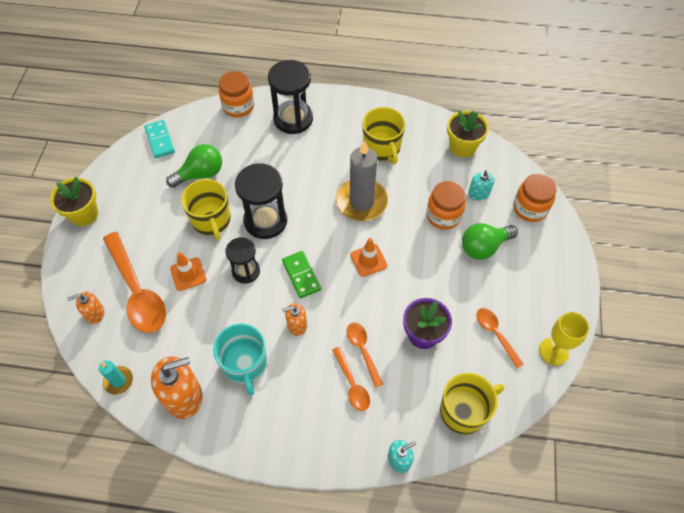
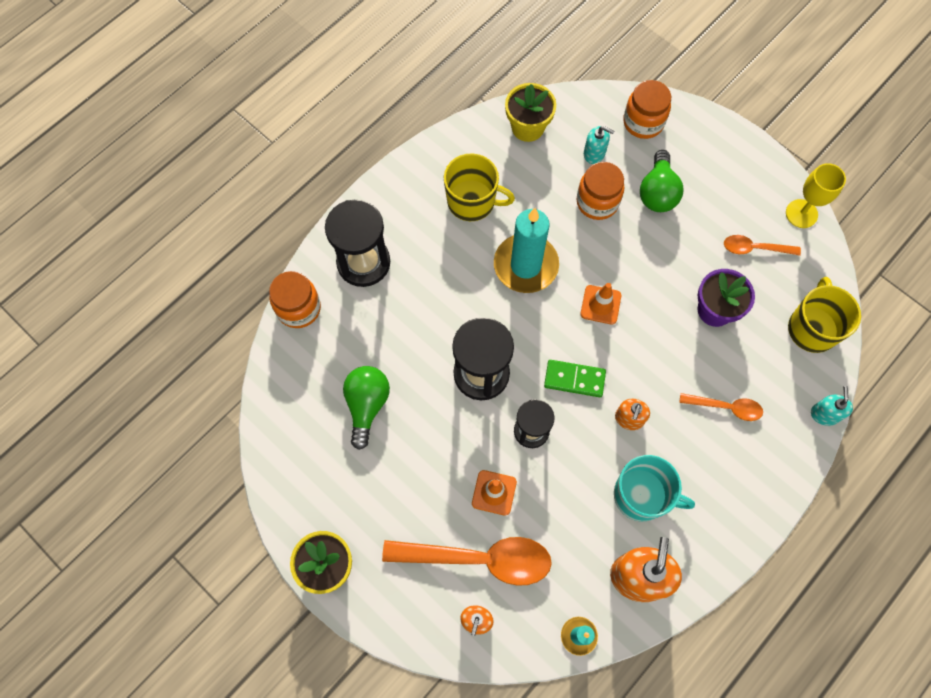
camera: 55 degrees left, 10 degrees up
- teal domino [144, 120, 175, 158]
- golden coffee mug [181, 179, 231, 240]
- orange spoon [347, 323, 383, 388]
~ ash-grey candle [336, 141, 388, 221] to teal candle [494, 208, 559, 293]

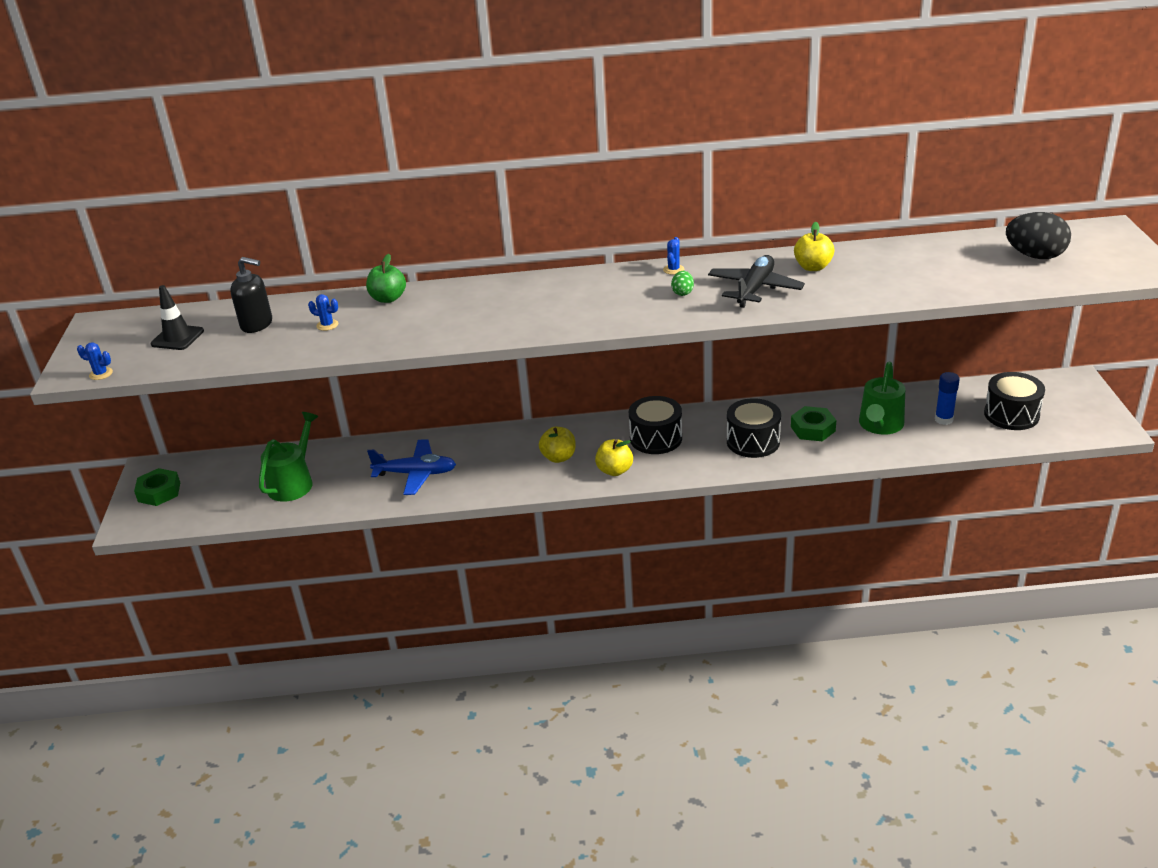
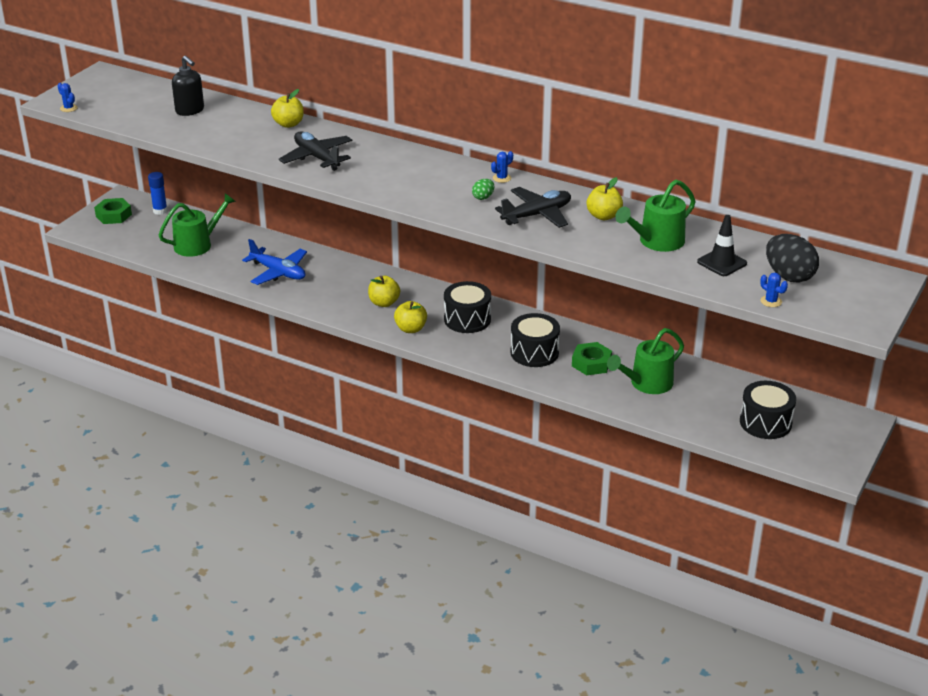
camera: 30 degrees right, 0 degrees up
+ ebony plane [279, 131, 352, 171]
+ green watering pot [615, 180, 696, 252]
~ ebony road cone [151, 285, 204, 350] to [697, 215, 747, 276]
~ blue prickly plant [308, 294, 338, 331] to [760, 273, 788, 307]
~ blue stick of glue [935, 372, 960, 425] to [148, 172, 167, 215]
~ green apple [366, 254, 406, 303] to golden apple [271, 89, 304, 128]

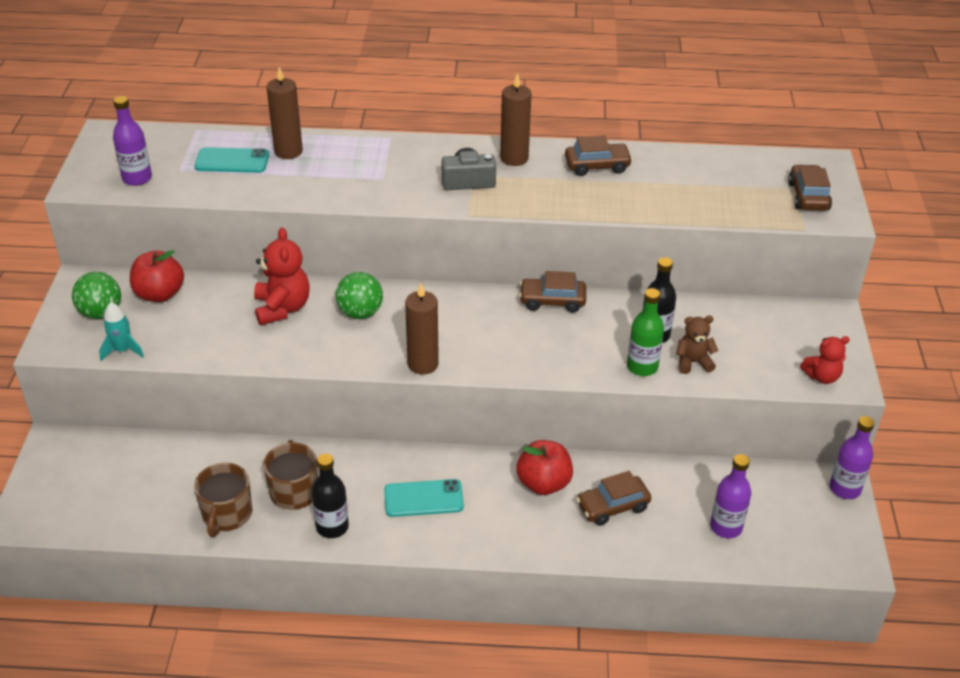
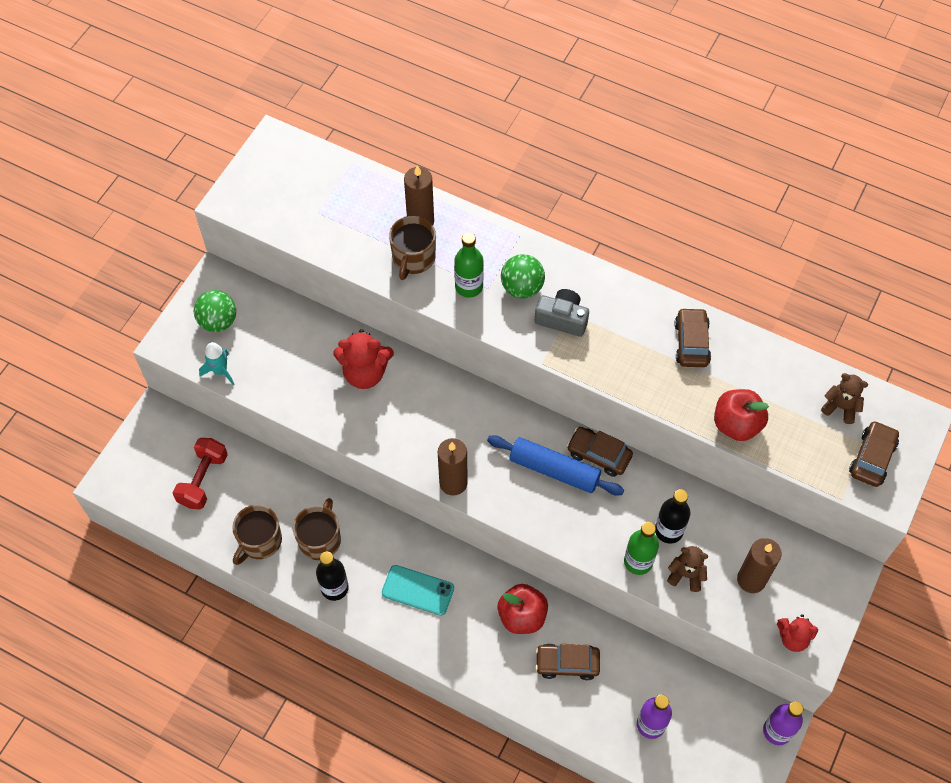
camera: 25 degrees right, 20 degrees up
- violet drink bottle [113, 96, 152, 186]
- teal phone [194, 147, 269, 173]
+ scarlet dumbbell [173, 438, 228, 510]
+ dark brown coffee mug [389, 216, 436, 280]
+ green drink bottle [454, 232, 484, 298]
+ blue dough roller [487, 435, 624, 496]
+ dark brown teddy [821, 373, 868, 424]
~ scarlet apple [130, 250, 184, 302] to [714, 389, 769, 441]
~ green play ball [336, 272, 383, 319] to [501, 254, 545, 299]
~ dark brown candle [500, 73, 532, 166] to [737, 538, 782, 593]
~ scarlet teddy [254, 227, 310, 325] = [334, 329, 394, 389] 75 degrees clockwise
~ dark brown automobile [565, 135, 633, 176] = [674, 308, 711, 367] 105 degrees counterclockwise

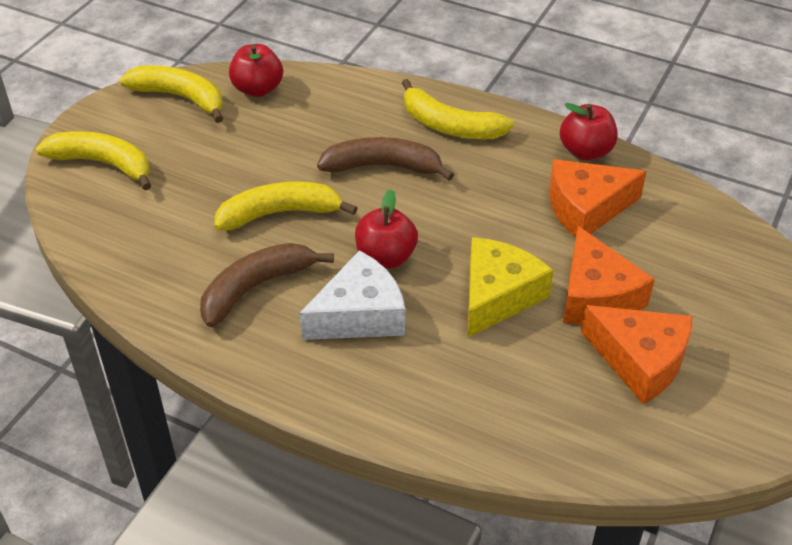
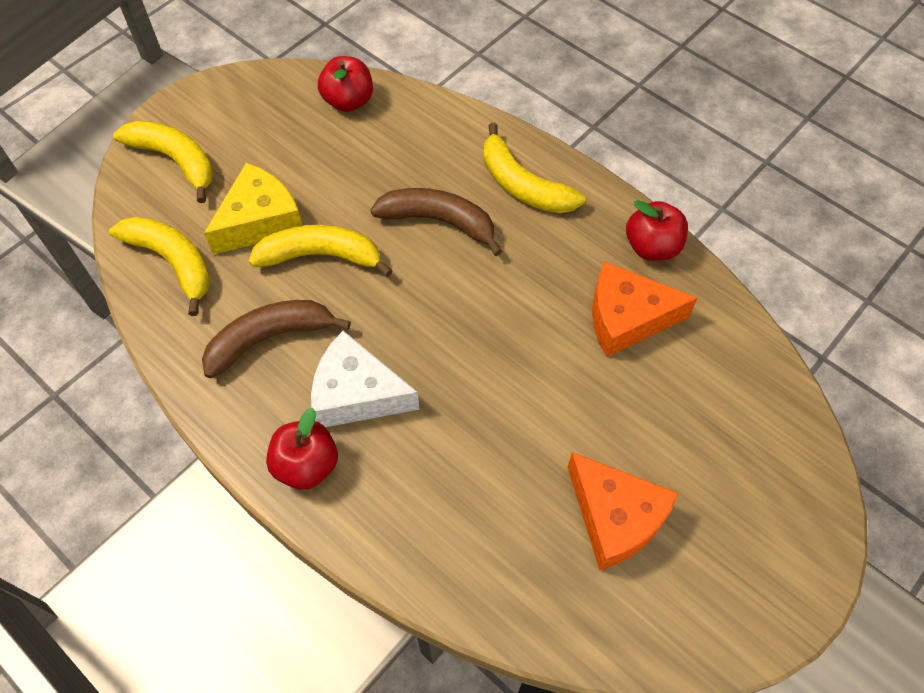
camera: 15 degrees right, 15 degrees up
- orange piece of cheese [563, 226, 655, 325]
~ golden banana [119, 65, 223, 123] to [109, 216, 210, 316]
~ scarlet apple [355, 189, 418, 268] to [266, 408, 338, 490]
~ golden piece of cheese [468, 237, 553, 337] to [204, 163, 302, 255]
~ snow-white piece of cheese [300, 250, 405, 340] = [311, 331, 419, 427] 150 degrees counterclockwise

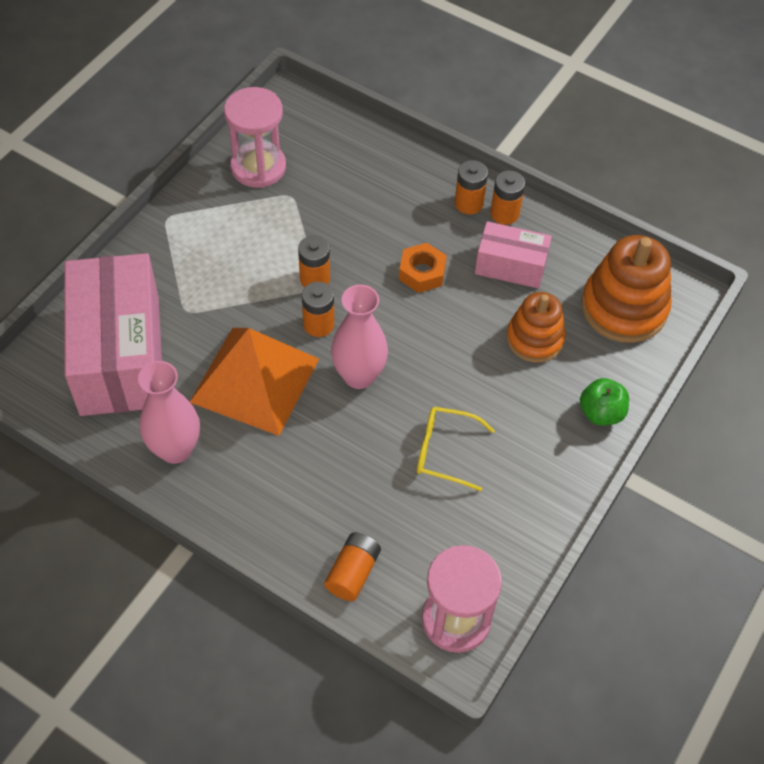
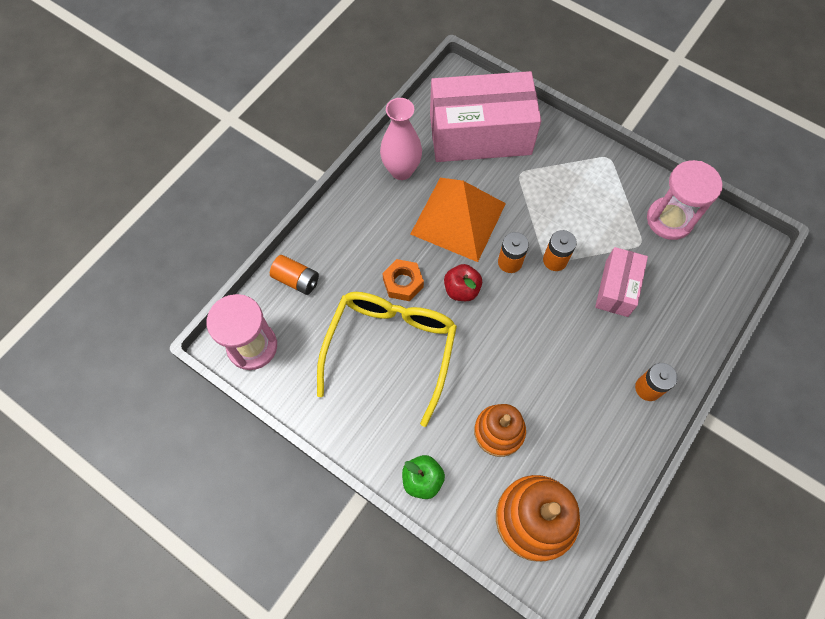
camera: 95 degrees right, 10 degrees up
- orange power cell [490, 170, 525, 225]
~ orange nut [399, 243, 447, 293] to [382, 259, 424, 301]
~ rosy parcel [475, 221, 552, 289] to [595, 247, 648, 317]
~ rosy tall vase [331, 285, 388, 389] to scarlet apple [444, 264, 482, 301]
~ golden spectacles [417, 407, 495, 491] = [317, 292, 457, 427] x1.96

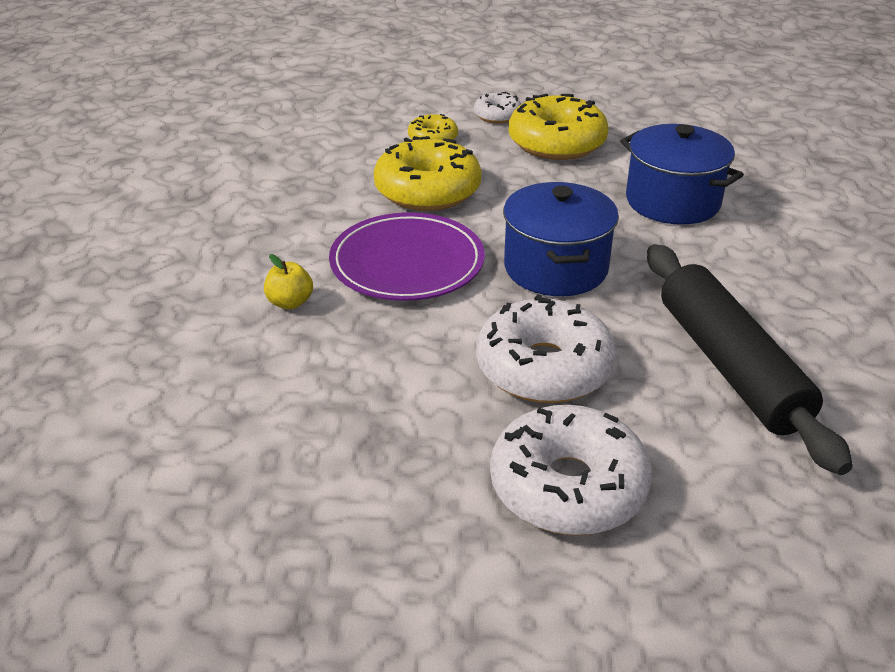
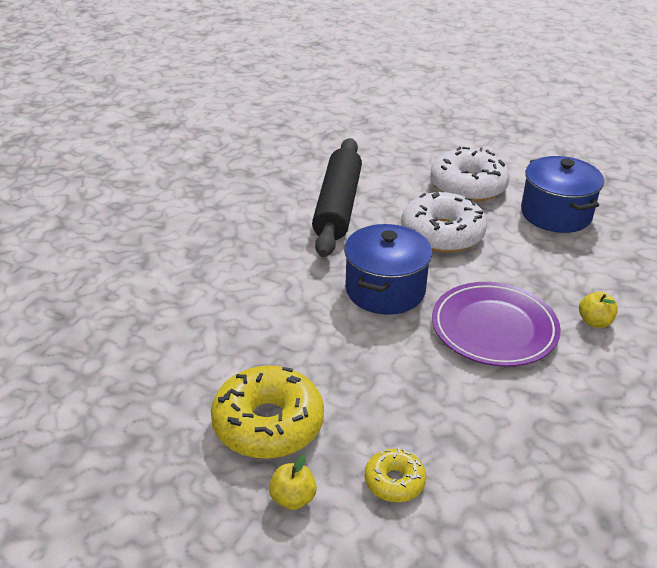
camera: 155 degrees left, 0 degrees up
- golden doughnut [374, 136, 482, 211]
~ blue stockpot [621, 124, 744, 225] to [521, 156, 604, 233]
~ snow-white doughnut [474, 92, 521, 124] to golden apple [269, 454, 317, 510]

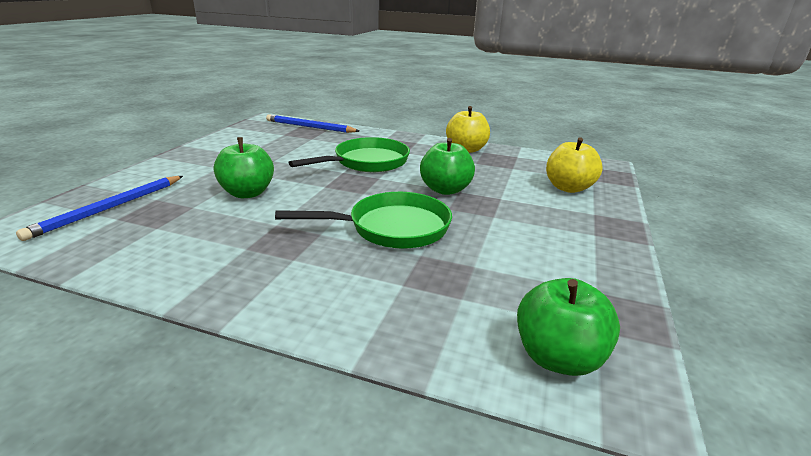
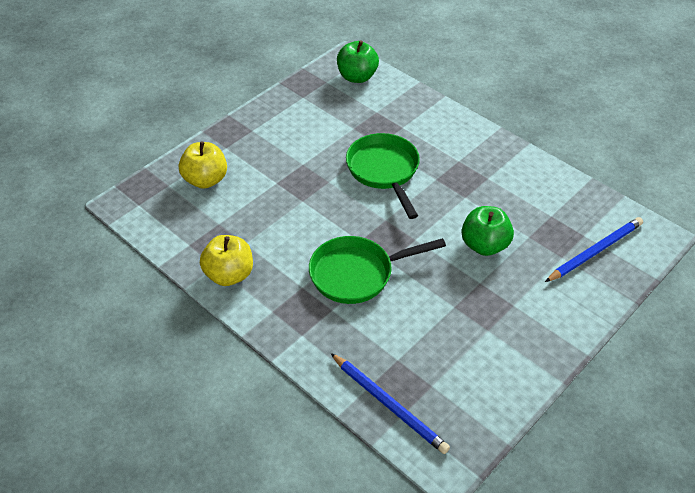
camera: 155 degrees left, 20 degrees up
- green apple [420, 138, 475, 195]
~ green skillet [275, 192, 452, 249] = [346, 133, 420, 219] 60 degrees clockwise

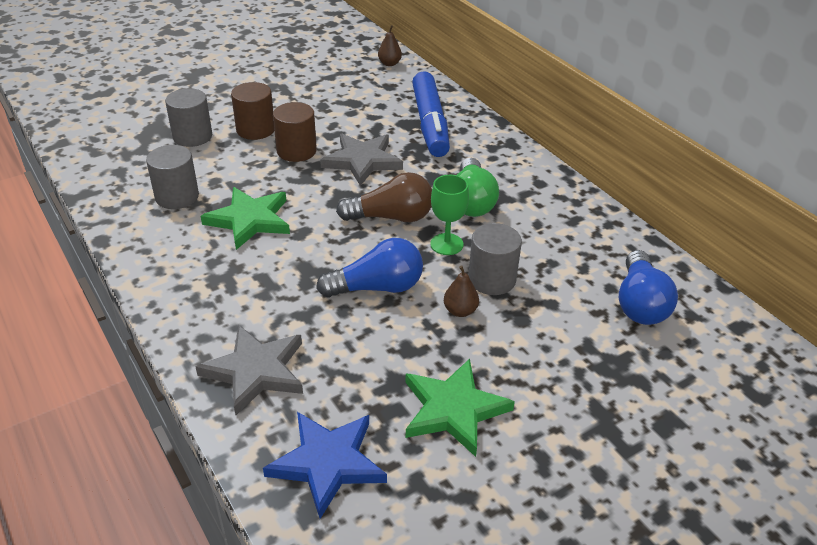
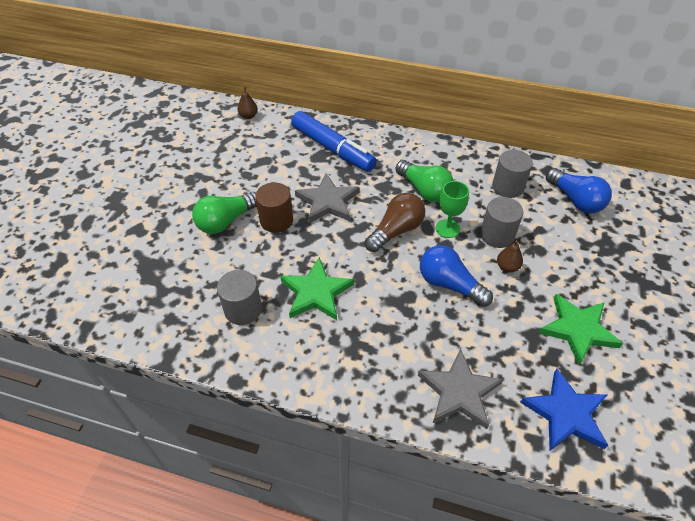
camera: 40 degrees left, 10 degrees up
~ ash-grey solid cylinder [165, 88, 212, 147] to [492, 150, 533, 198]
~ dark brown solid cylinder [231, 82, 274, 140] to green bulb [192, 192, 257, 234]
~ blue bulb [316, 238, 423, 298] = [420, 245, 493, 307] 90 degrees counterclockwise

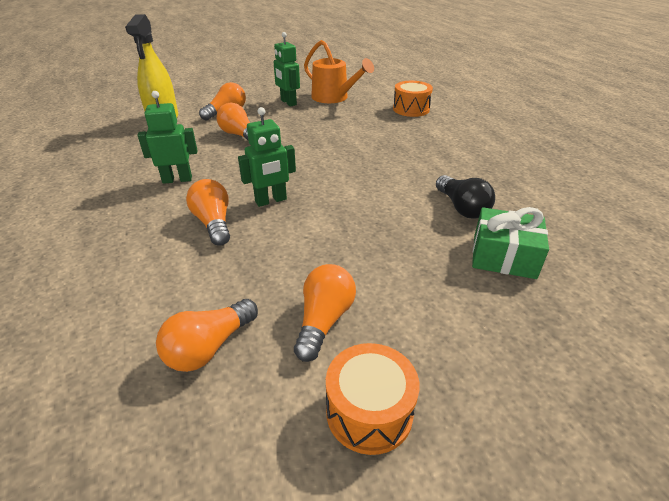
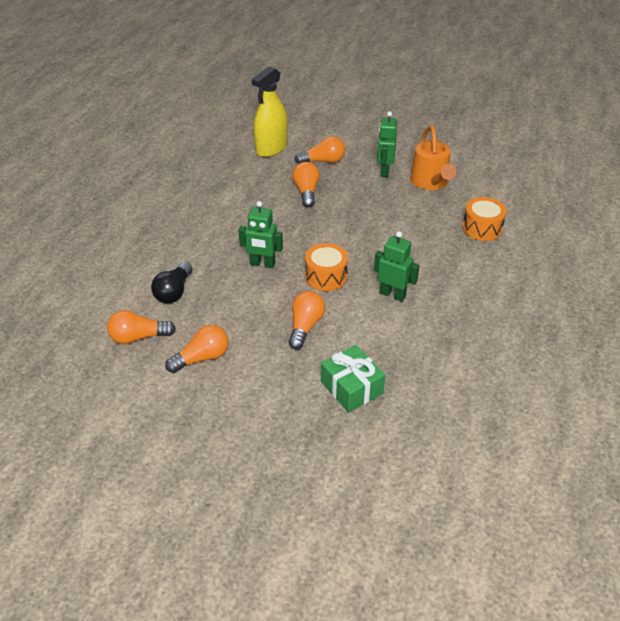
camera: 40 degrees right, 5 degrees up
~ green robot figure [137, 91, 198, 184] to [374, 231, 420, 302]
~ orange bulb [186, 179, 230, 246] to [289, 291, 325, 349]
~ orange toy drum [326, 343, 419, 455] to [305, 243, 348, 291]
~ ebony bulb [436, 175, 495, 219] to [151, 262, 192, 304]

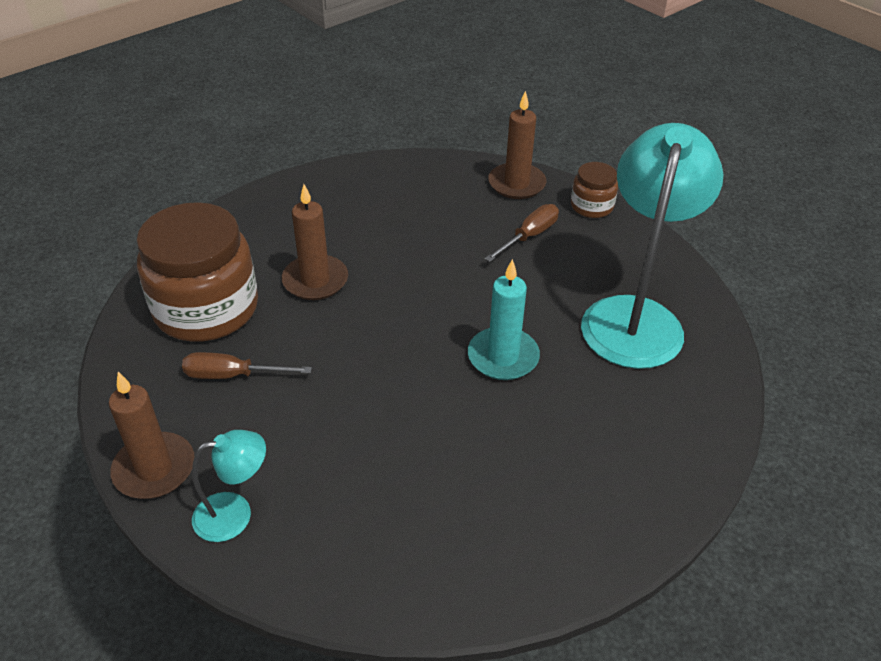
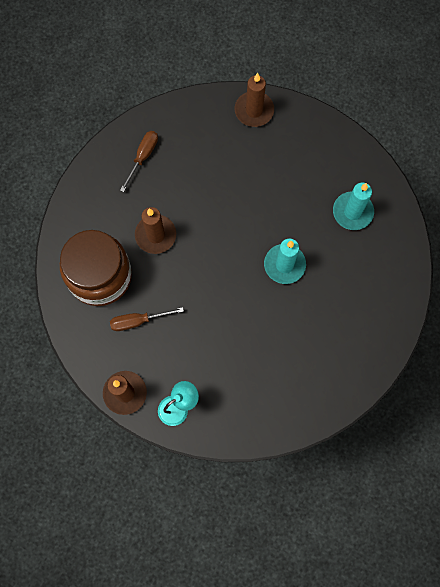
camera: 15 degrees left, 30 degrees up
- dark brown preserve jar [571, 162, 618, 218]
~ dark brown flat screwdriver [485, 204, 559, 262] to [120, 131, 158, 192]
~ teal reading lamp [581, 123, 723, 369] to teal candle [333, 183, 374, 230]

